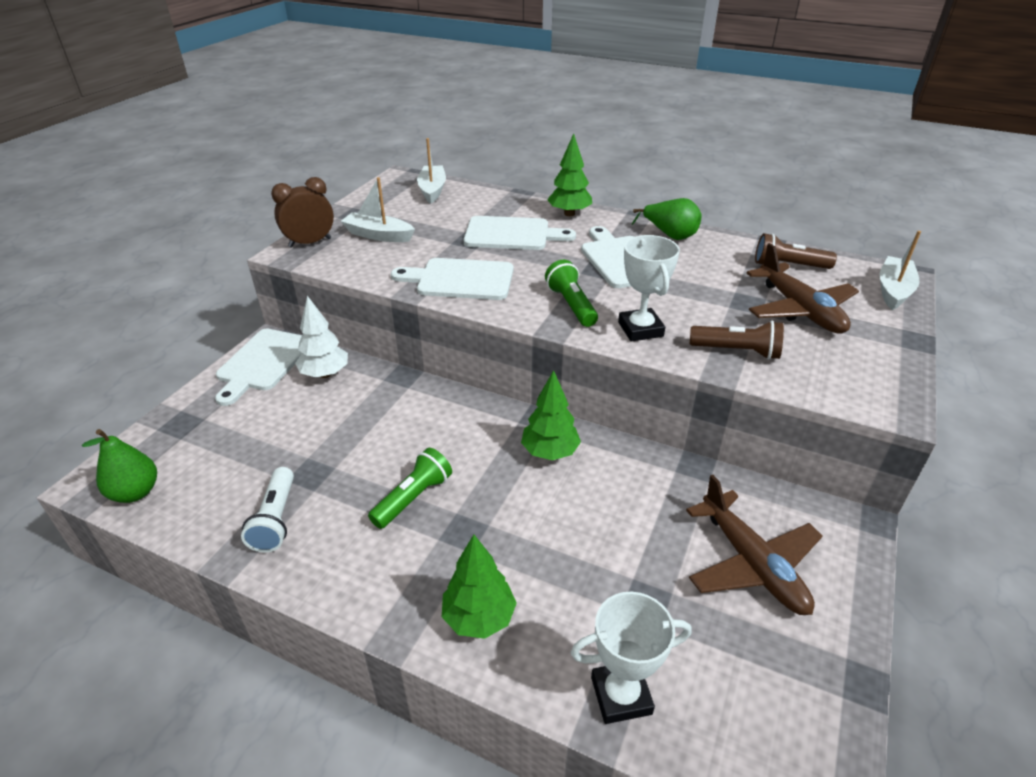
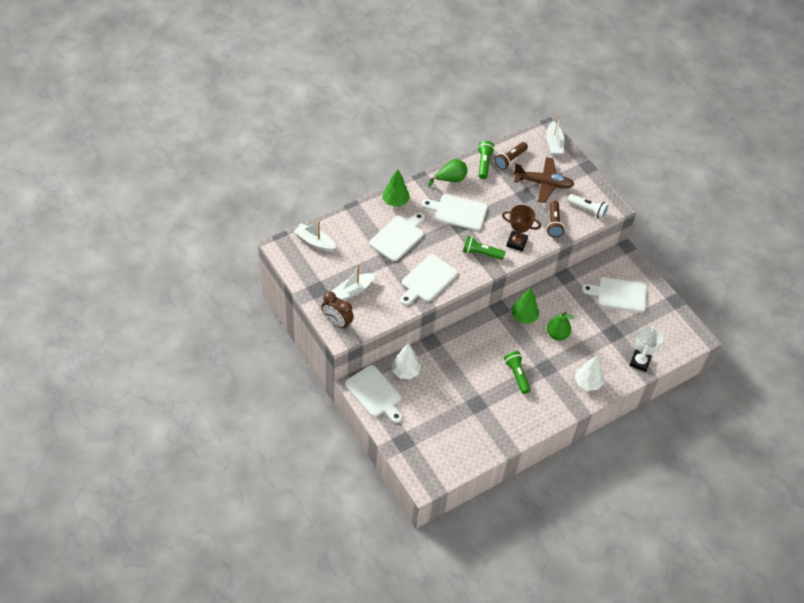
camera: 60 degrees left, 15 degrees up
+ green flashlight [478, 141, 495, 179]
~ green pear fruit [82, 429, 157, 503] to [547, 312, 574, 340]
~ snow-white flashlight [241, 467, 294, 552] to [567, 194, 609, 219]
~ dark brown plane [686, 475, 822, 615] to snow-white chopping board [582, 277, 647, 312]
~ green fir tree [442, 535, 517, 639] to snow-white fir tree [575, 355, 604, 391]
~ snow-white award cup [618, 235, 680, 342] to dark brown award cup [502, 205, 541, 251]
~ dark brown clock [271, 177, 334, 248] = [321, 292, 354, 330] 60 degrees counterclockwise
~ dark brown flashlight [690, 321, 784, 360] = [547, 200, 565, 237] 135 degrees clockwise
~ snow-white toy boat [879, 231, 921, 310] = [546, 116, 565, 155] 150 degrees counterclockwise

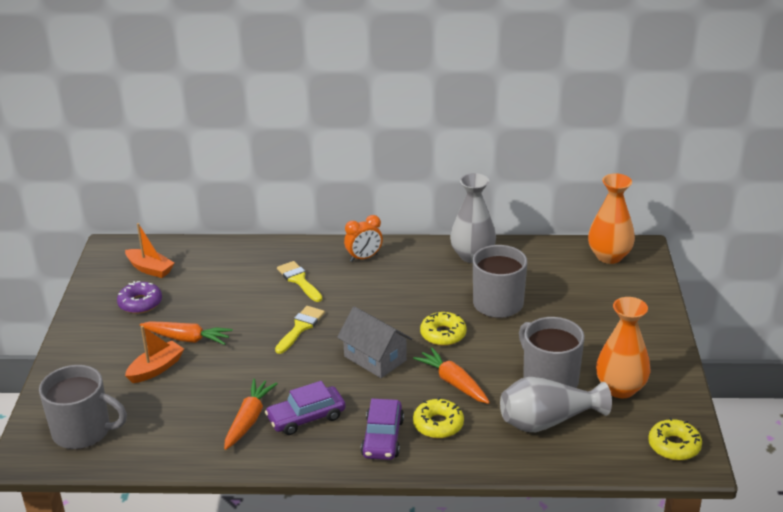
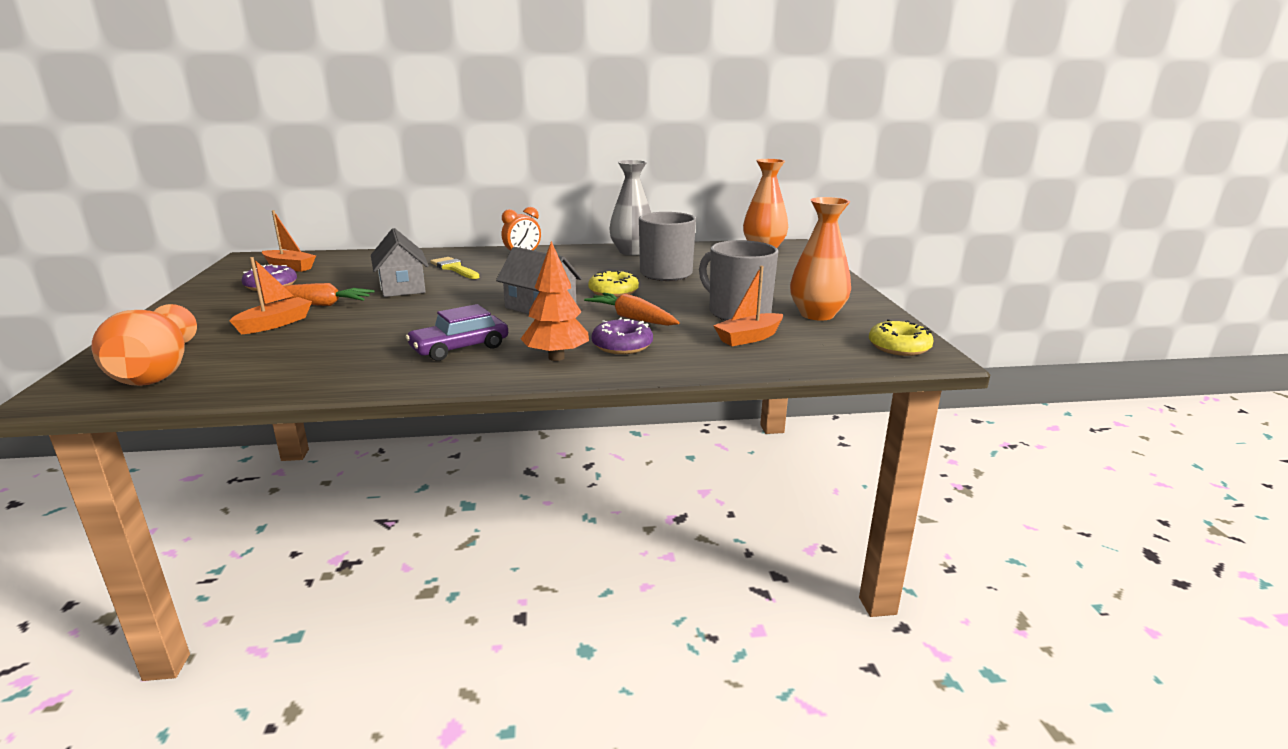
camera: 10 degrees left, 10 degrees down
- orange carrot [224, 379, 278, 450]
- golden paint brush [275, 306, 325, 354]
+ ash-grey cottage [371, 228, 429, 297]
~ ash-grey coffee mug [39, 365, 127, 449] to orange tall vase [92, 304, 197, 386]
~ violet automobile [361, 399, 404, 460] to orange fir tree [521, 241, 589, 361]
~ ash-grey tall vase [500, 377, 612, 432] to orange toy boat [713, 266, 783, 346]
~ golden doughnut [413, 397, 464, 438] to violet doughnut [592, 318, 653, 354]

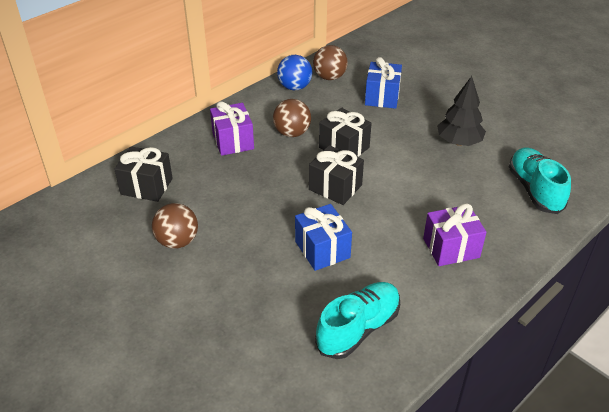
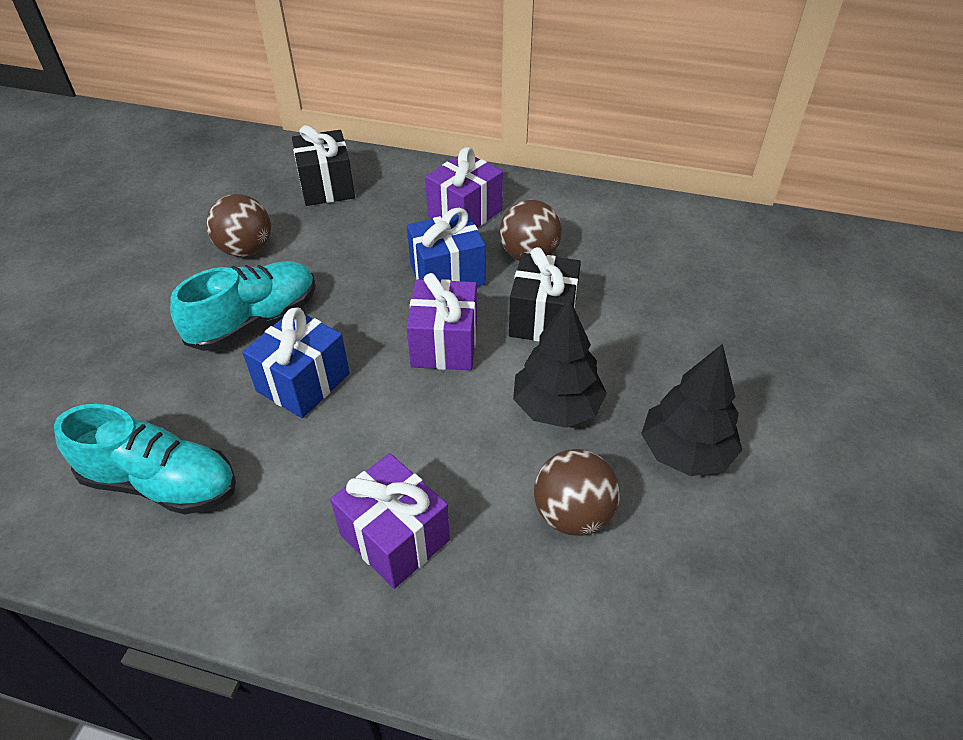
camera: 60 degrees right, 5 degrees up
- blue play ball [277, 55, 312, 90]
+ ebony fir tree [513, 297, 607, 428]
~ dark brown play ball [313, 45, 348, 80] to [534, 449, 620, 536]
~ blue present [365, 57, 402, 109] to [407, 208, 486, 287]
~ teal lace-up shoe [509, 147, 571, 214] to [170, 261, 316, 351]
~ ebony present [309, 145, 364, 205] to violet present [406, 273, 477, 370]

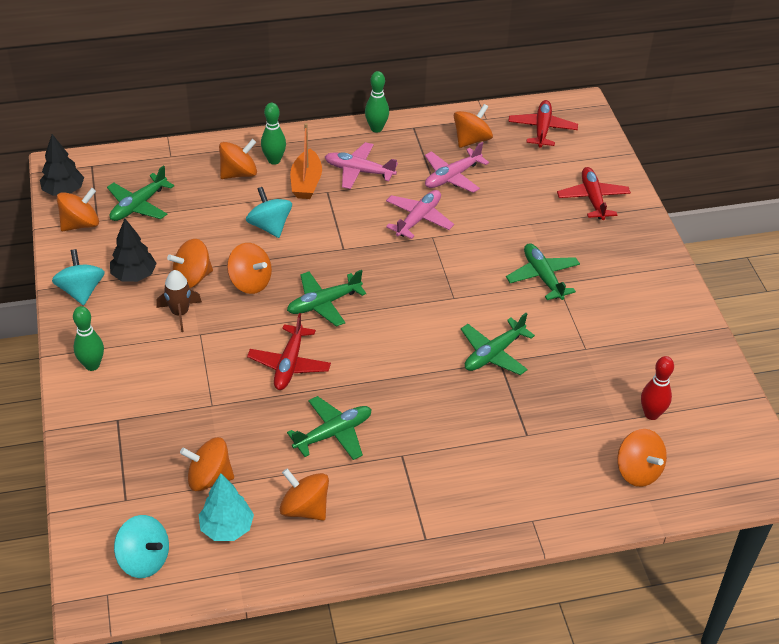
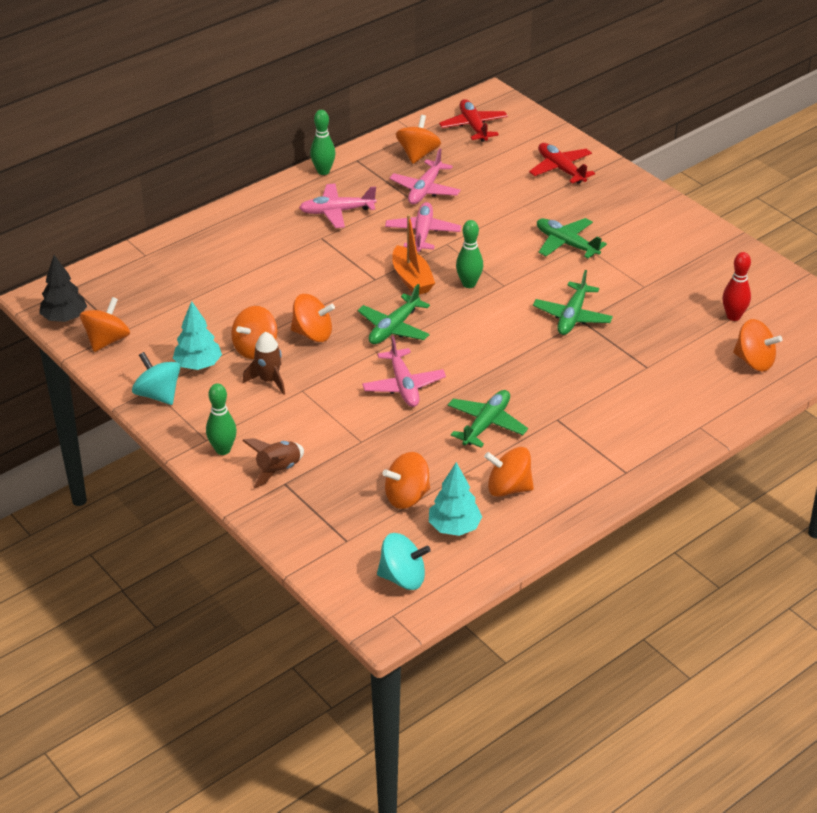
camera: 25 degrees left, 5 degrees down
- green plane [107, 165, 174, 221]
- orange toy top [219, 139, 257, 179]
- teal toy top [246, 187, 292, 238]
+ dark brown spaceship [242, 438, 304, 488]
~ green tenpin [261, 103, 286, 165] to [456, 220, 483, 288]
~ orange toy boat [290, 123, 322, 199] to [392, 214, 435, 295]
~ ebony fir tree [110, 219, 157, 282] to teal fir tree [173, 301, 222, 370]
~ scarlet plane [247, 313, 331, 390] to rosy plane [362, 336, 446, 407]

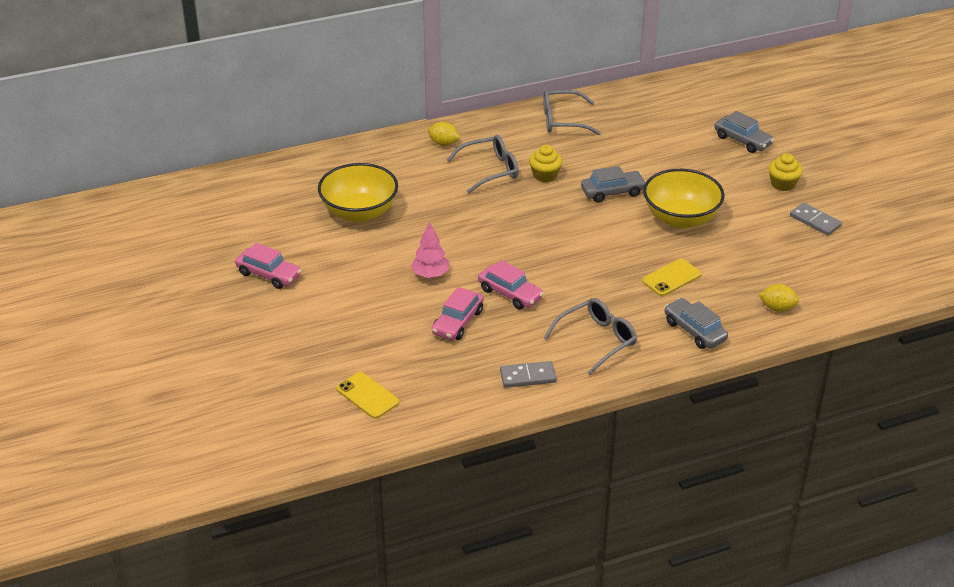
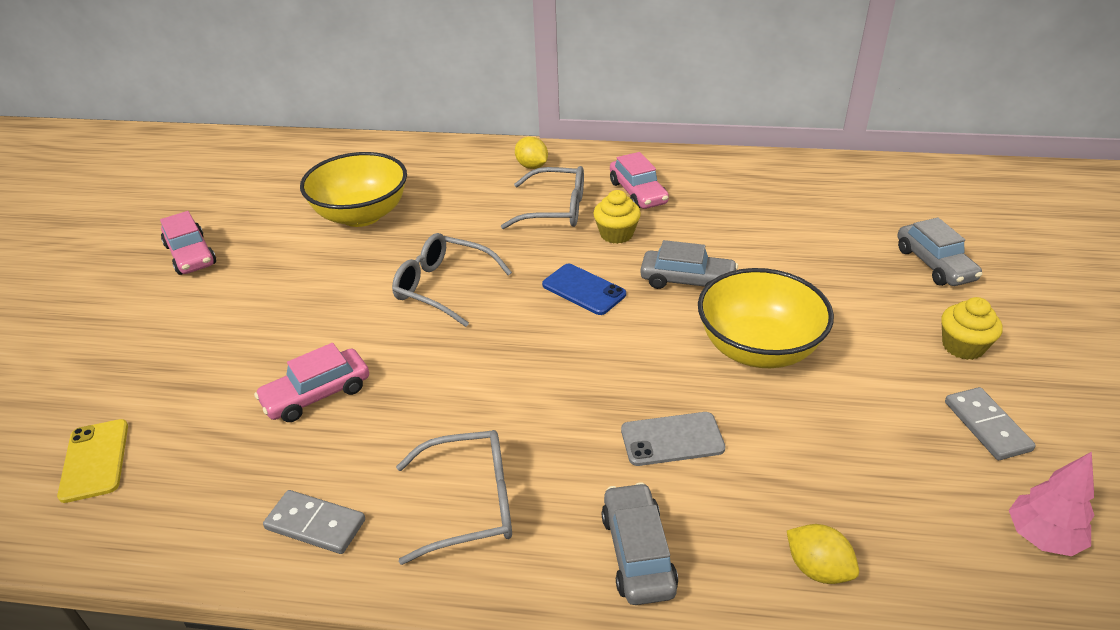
camera: 30 degrees right, 0 degrees up
+ blue phone [542, 264, 626, 315]
~ rosy fir tree [411, 222, 449, 278] to [1009, 452, 1094, 556]
~ rosy automobile [478, 260, 544, 310] to [610, 152, 669, 209]
~ ash-grey spectacles [543, 89, 600, 135] to [392, 233, 512, 327]
~ golden phone [642, 259, 702, 296] to ash-grey phone [621, 412, 725, 466]

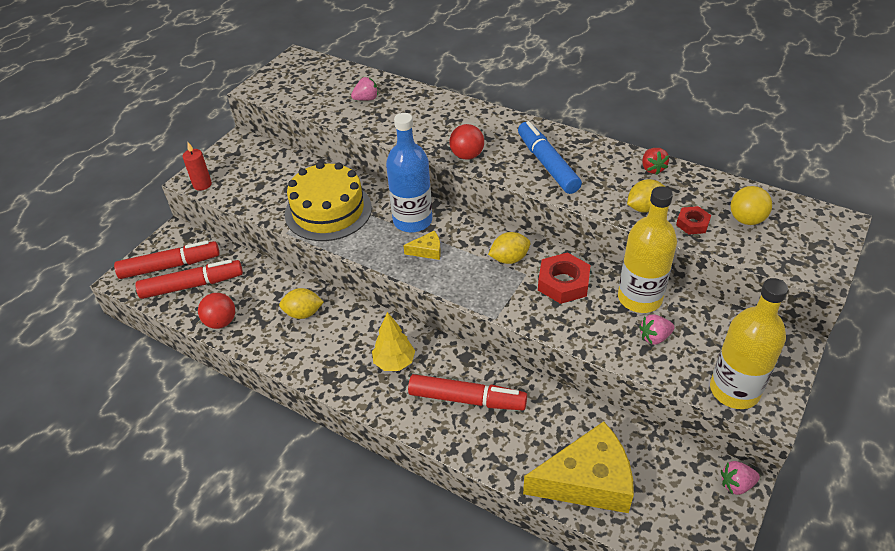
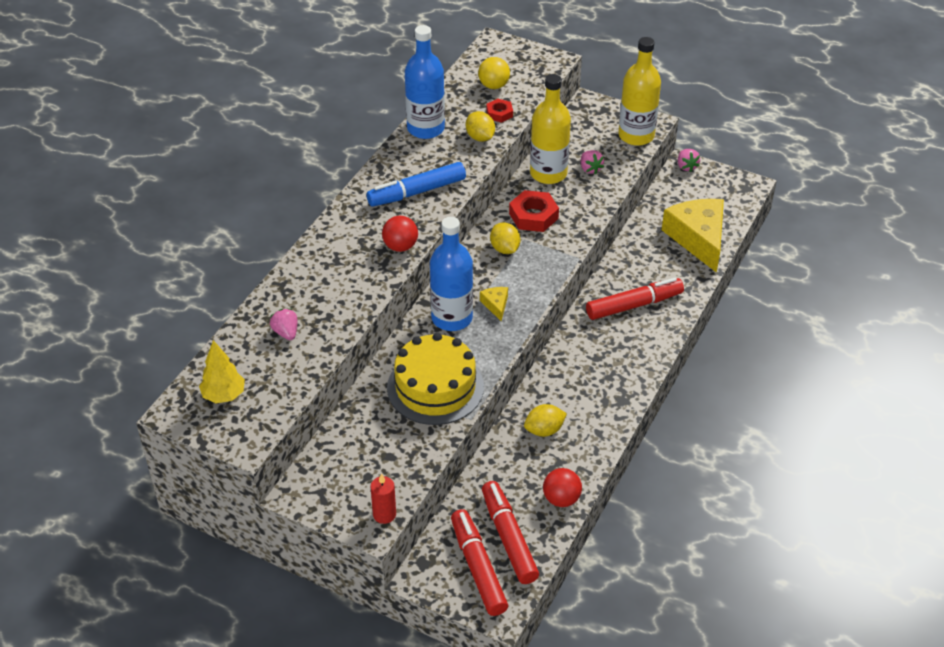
camera: 95 degrees left, 0 degrees up
~ golden fir tree [372, 312, 415, 371] to [199, 340, 245, 403]
~ scarlet berry [642, 148, 669, 175] to blue drink bottle [405, 25, 445, 139]
~ golden lemon [279, 288, 324, 319] = [524, 404, 567, 437] 75 degrees clockwise
~ scarlet felt pen [408, 374, 527, 410] = [586, 278, 684, 320] 60 degrees clockwise

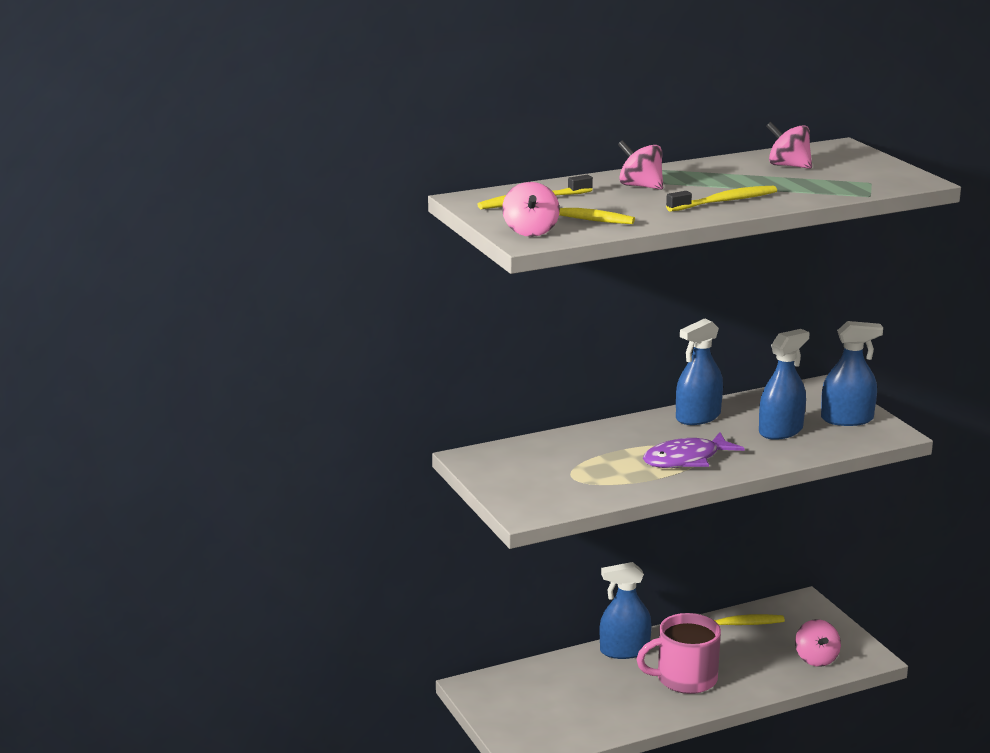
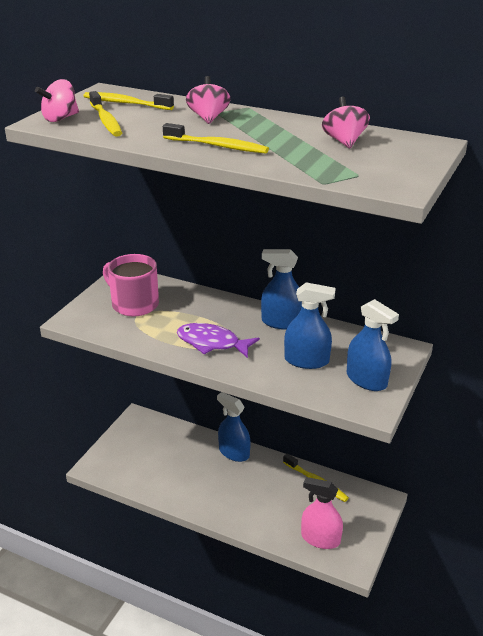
camera: 50 degrees right, 10 degrees up
~ rosy coffee mug [636, 613, 721, 694] to [103, 254, 159, 316]
~ rosy toy top [795, 619, 841, 667] to rosy spray bottle [301, 477, 343, 549]

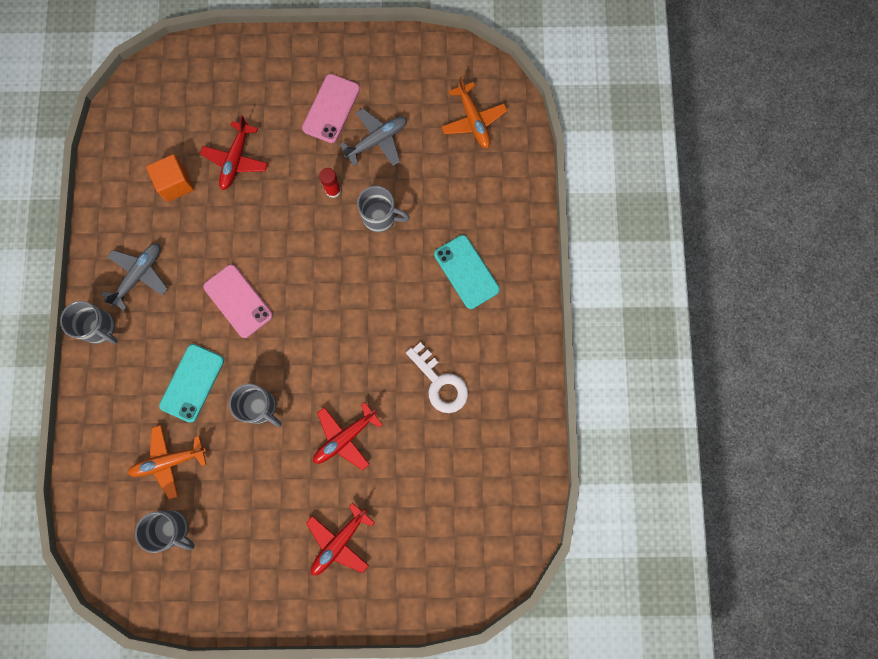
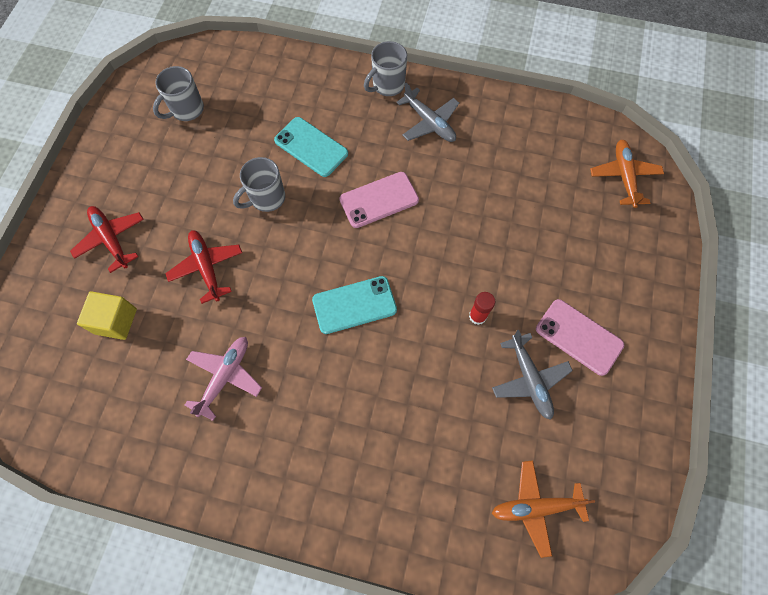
camera: 105 degrees right, 10 degrees down
- orange solid cube [146, 154, 194, 202]
- scarlet plane [200, 115, 268, 190]
- ash-grey coffee mug [357, 186, 410, 232]
+ golden solid cube [77, 291, 137, 340]
~ orange plane [128, 425, 207, 499] to [590, 140, 664, 208]
~ teal phone [434, 235, 500, 309] to [312, 276, 397, 334]
~ snow-white latchkey [406, 342, 468, 413] to rosy plane [184, 337, 262, 421]

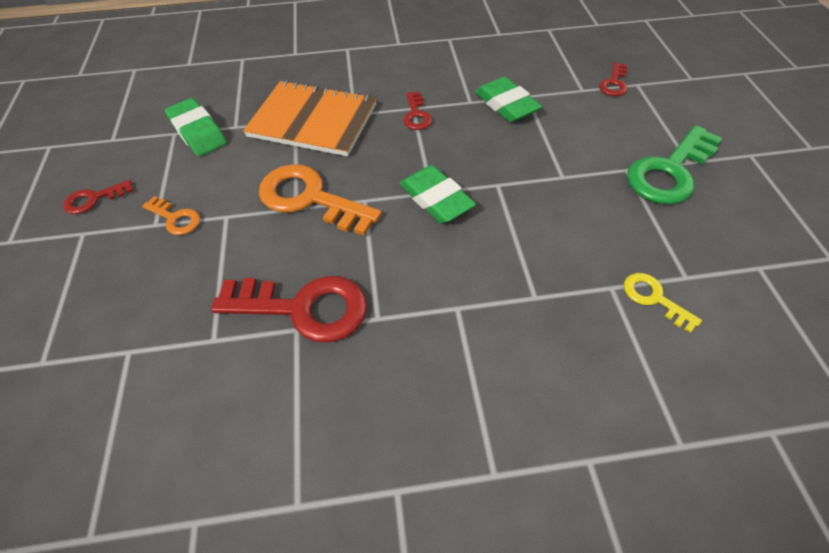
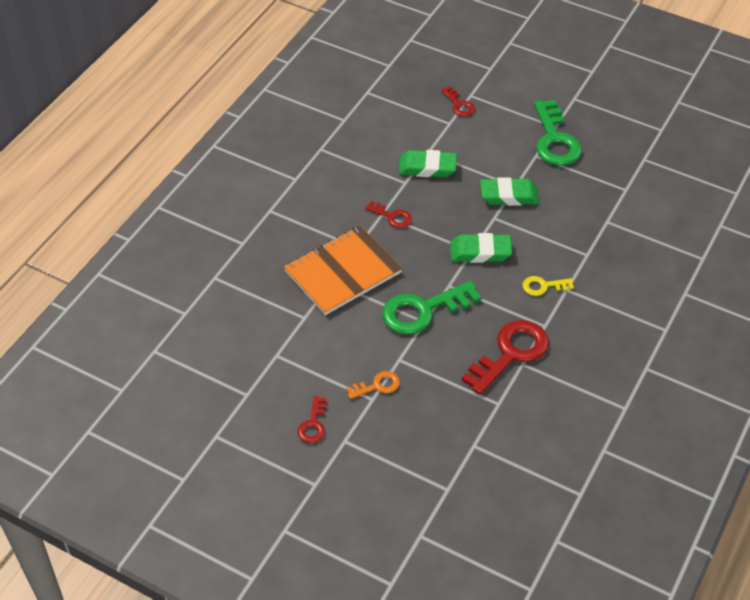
camera: 55 degrees left, 5 degrees down
~ green gum eraser [165, 98, 227, 156] to [480, 177, 539, 206]
~ golden latchkey [624, 273, 702, 333] to [522, 276, 574, 296]
~ orange latchkey [259, 164, 382, 236] to green latchkey [382, 281, 481, 334]

